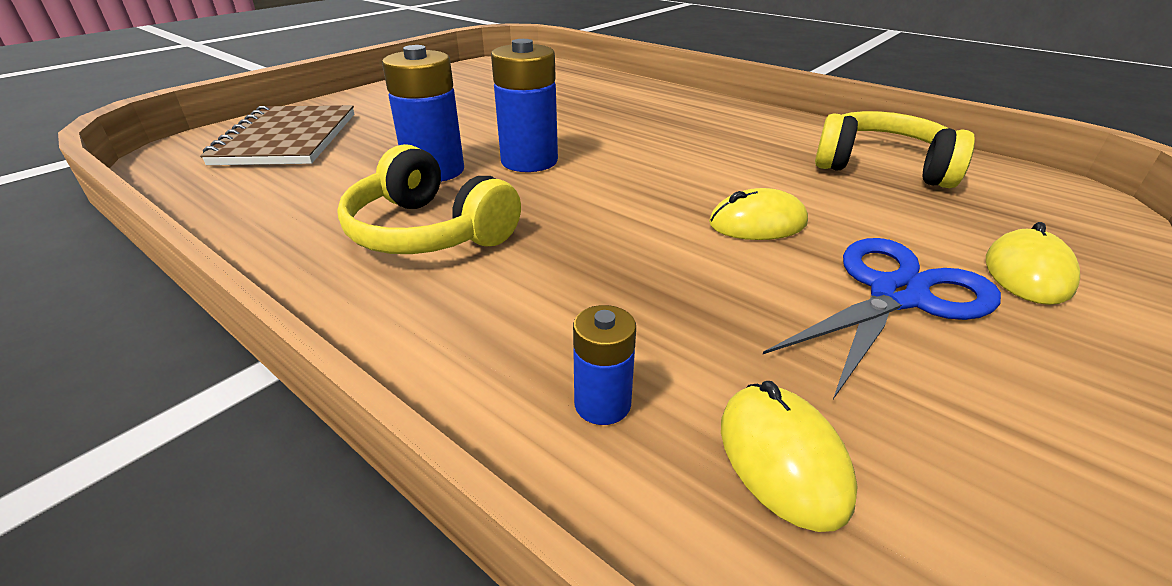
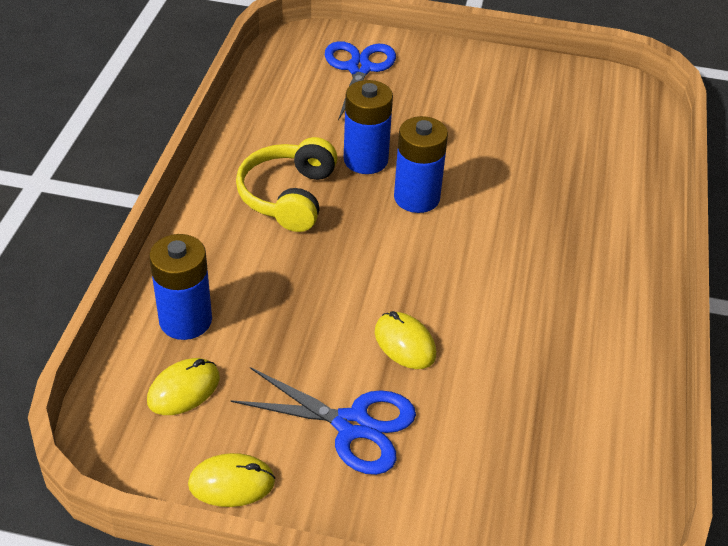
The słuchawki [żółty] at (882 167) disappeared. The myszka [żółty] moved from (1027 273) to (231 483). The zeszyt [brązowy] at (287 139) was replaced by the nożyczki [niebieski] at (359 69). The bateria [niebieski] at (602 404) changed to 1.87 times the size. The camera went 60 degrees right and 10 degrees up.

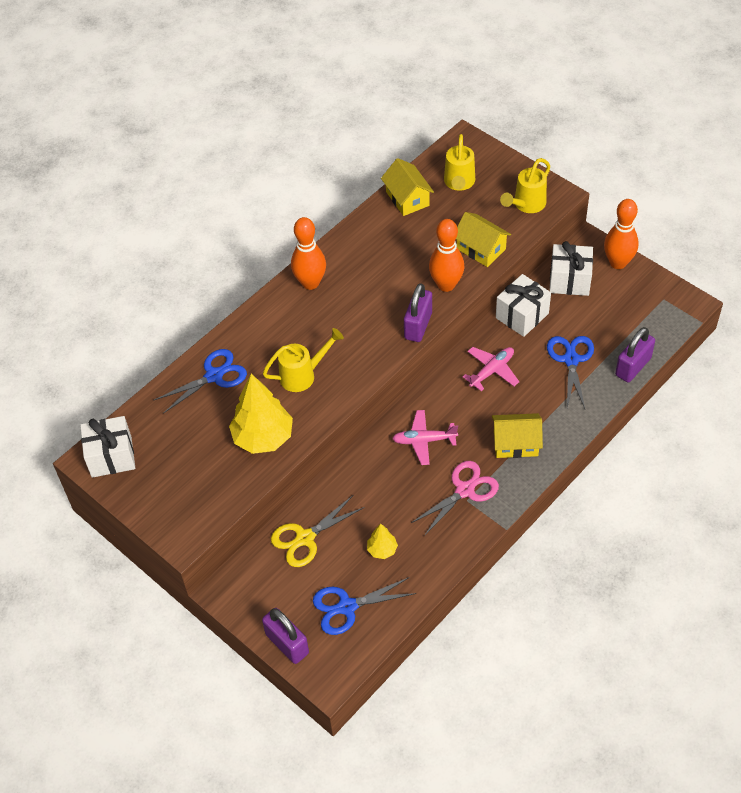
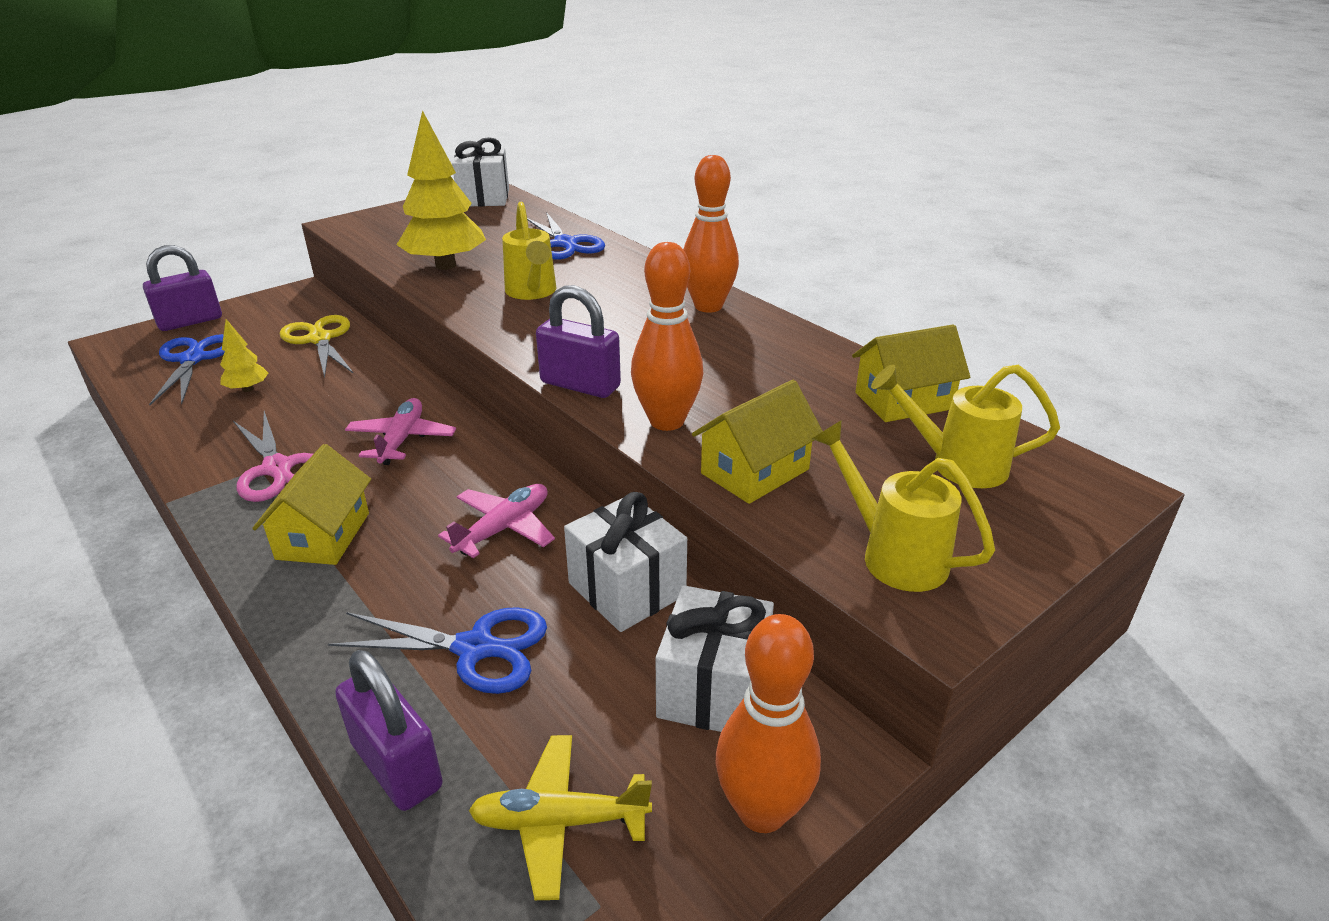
The samolot [żółty] at (559 822) appeared. The samolot [różowy] at (492 371) turned 105 degrees counterclockwise. The camera went 95 degrees right and 20 degrees down.

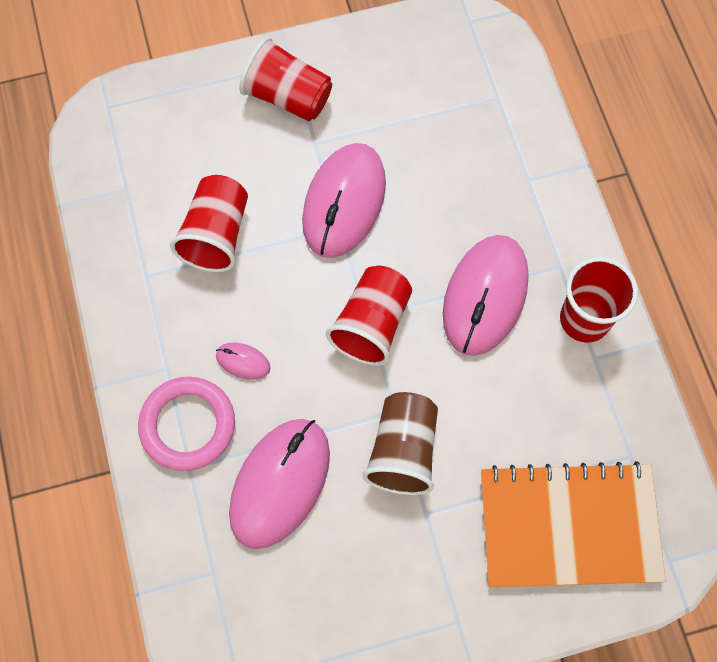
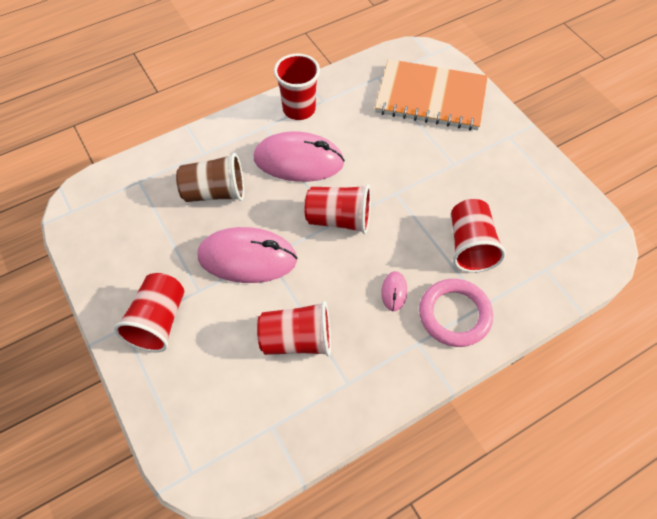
The szklanka [brązowy] moved from (403 451) to (215 192). The myszka [różowy] at (280 483) was replaced by the szklanka [czerwony] at (470 246). The zeszyt [pomarańczowy] at (569 526) turned 60 degrees counterclockwise. The camera went 105 degrees left and 10 degrees down.

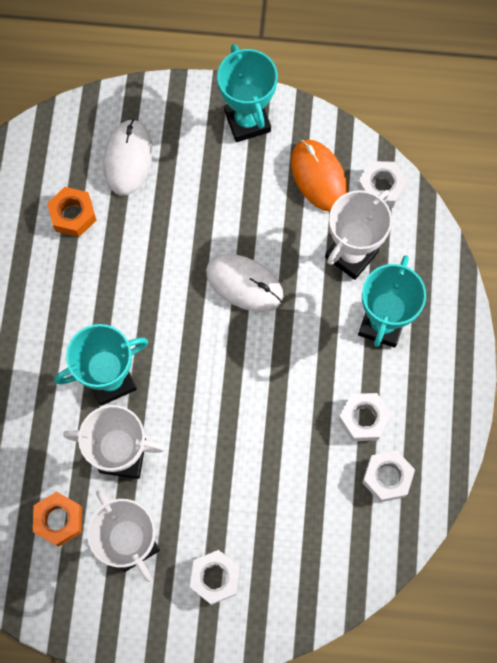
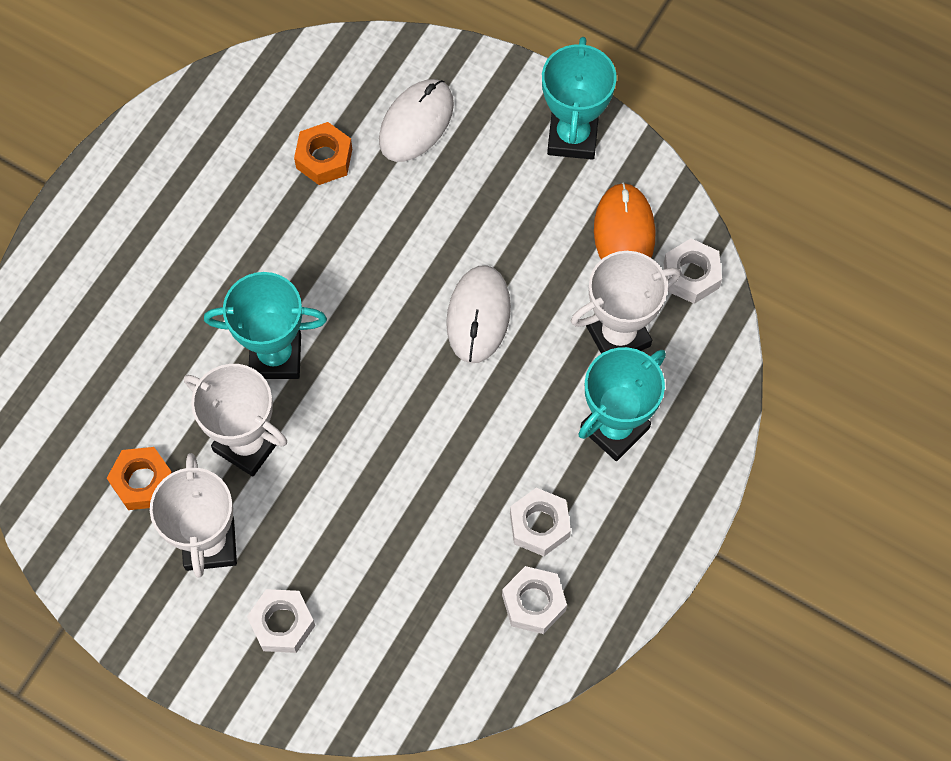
The myszka [biały] at (244 284) turned 45 degrees clockwise. The camera went 25 degrees right and 5 degrees down.

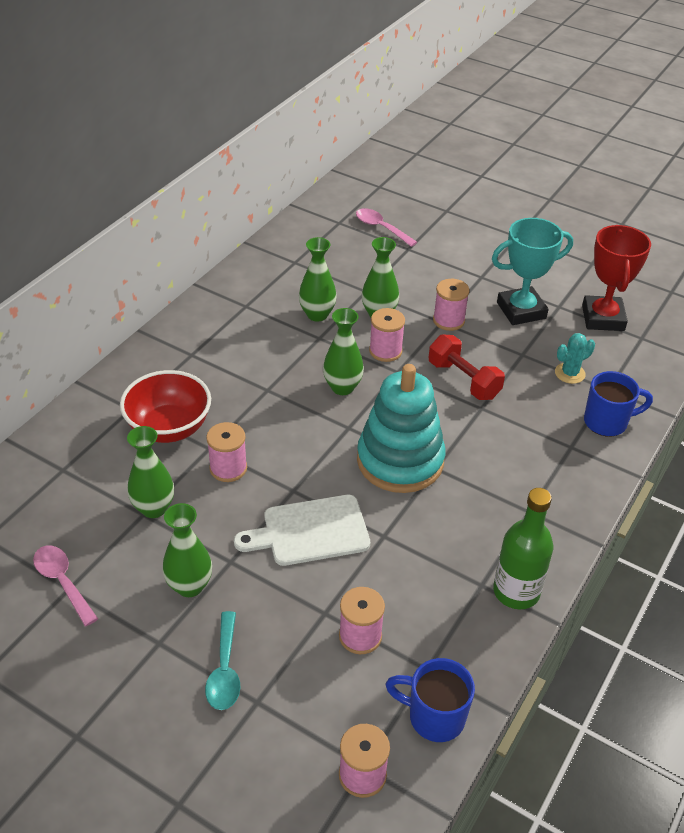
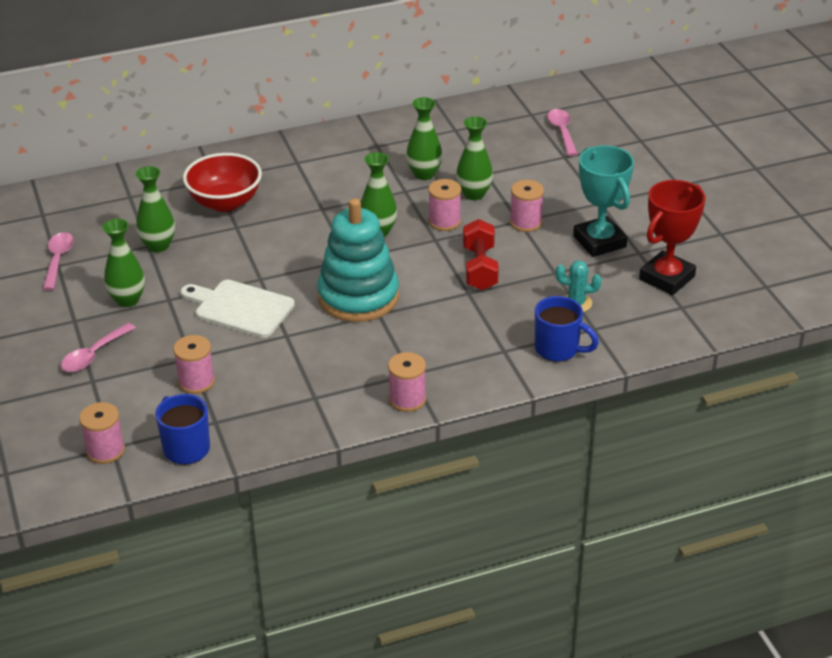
The butelka [zielony] at (516 591) disappeared. The szpulka [różowy] moved from (228 468) to (407 399). The łyżka [turkusowy] at (225 670) became the łyżka [różowy] at (93 355). The puchar [turkusowy] at (521 310) turned 45 degrees clockwise. The camera went 40 degrees right and 5 degrees down.

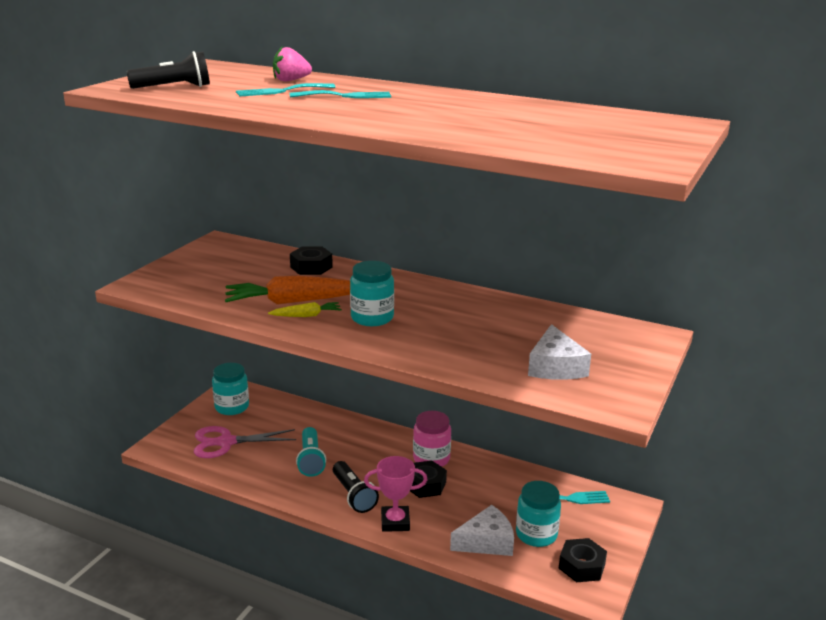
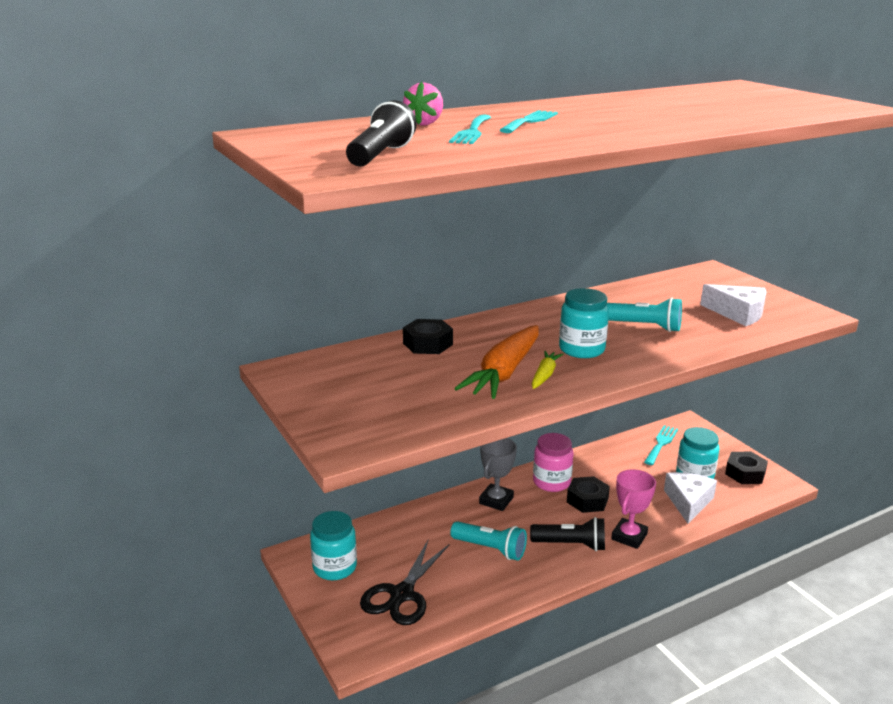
The puchar [szary] at (496 500) appeared. The latarka [turkusowy] at (644 326) appeared. The nożyczki [różowy] at (226 442) became the nożyczki [czarny] at (401 595). The camera went 55 degrees left and 0 degrees up.

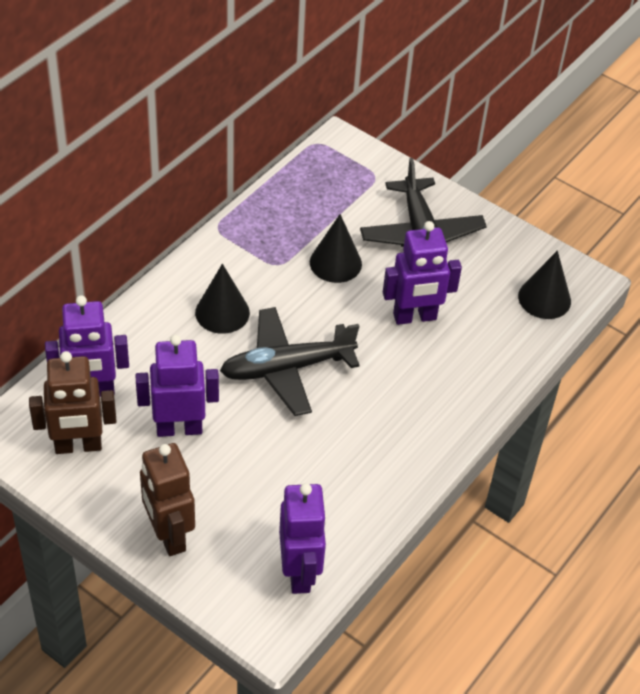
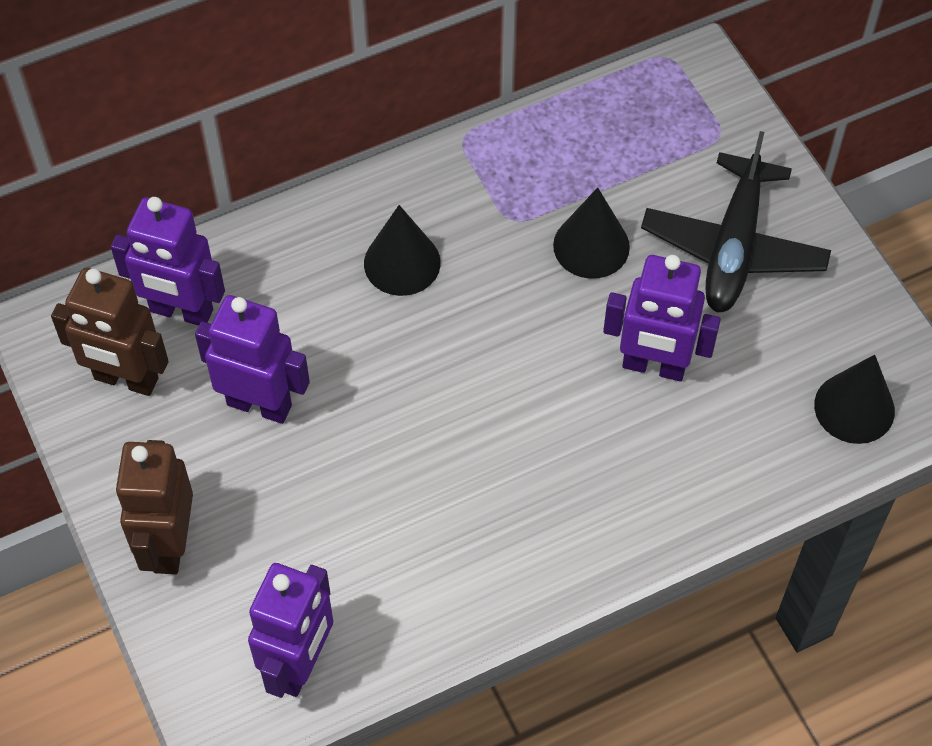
The samolot [czarny] at (286 368) disappeared. The camera went 30 degrees right and 10 degrees up.

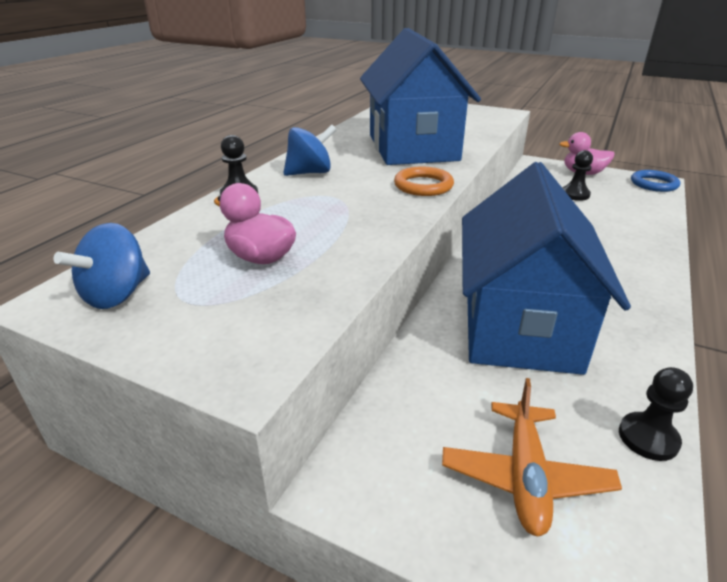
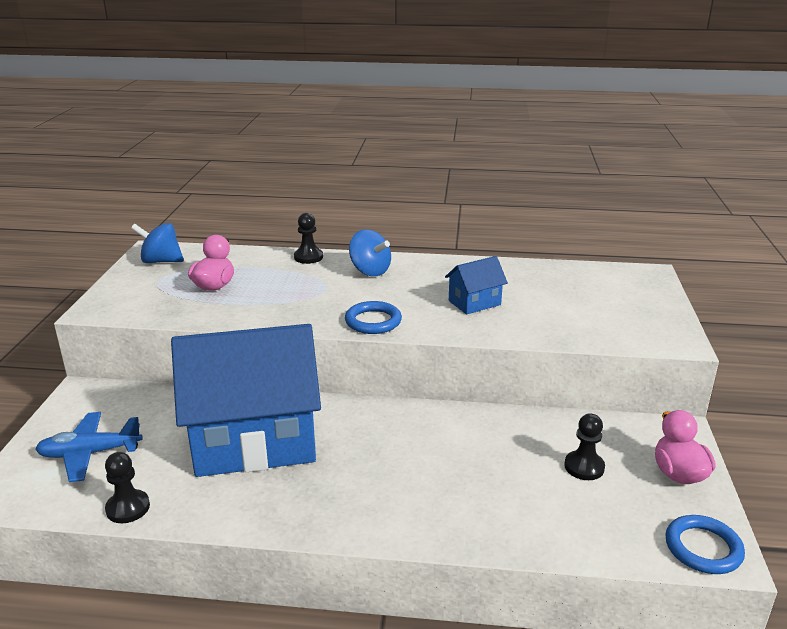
The pierścień [pomarańczowy] at (423 185) became the pierścień [niebieski] at (373 321). The samolot [pomarańczowy] at (525 476) became the samolot [niebieski] at (90 453). The domek [niebieski] at (412 147) changed to 0.42 times the size. The camera went 70 degrees right and 5 degrees down.

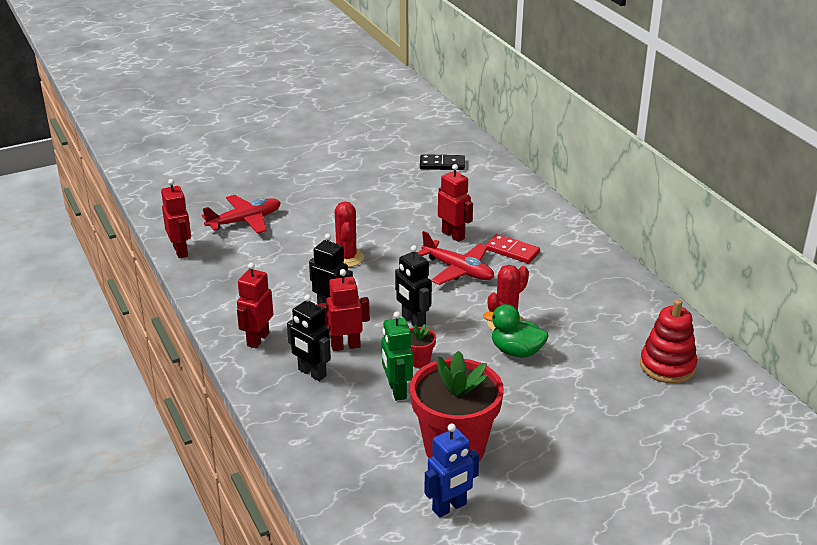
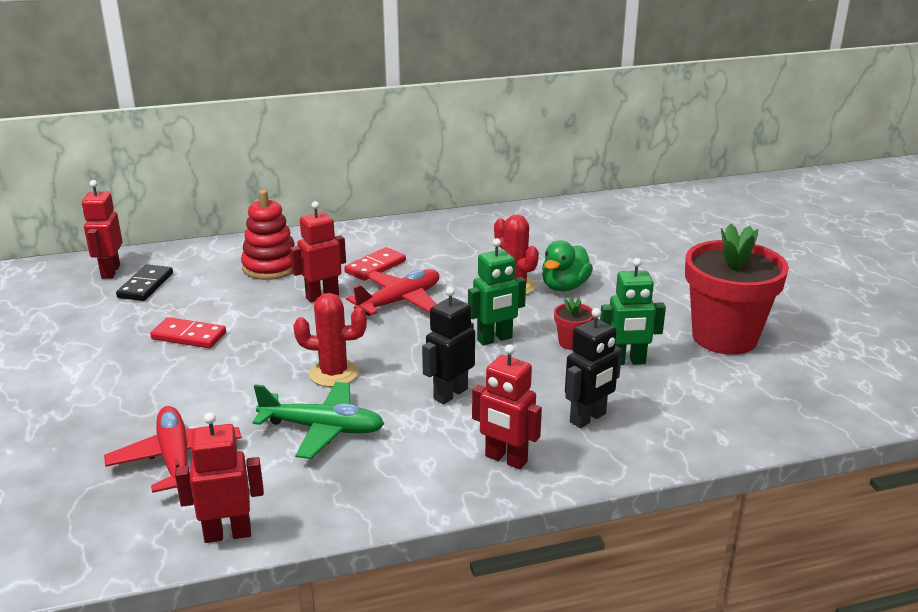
The robot [niebieski] at (449 507) disappeared. The kostka domina [czerwony] at (189 336) appeared. The samolot [zielony] at (323 429) appeared. The robot [czerwony] moved from (345 346) to (110 272). The zabawka nakładanka [czerwony] moved from (667 366) to (271 267). The robot [czarny] at (413 321) became the robot [zielony] at (495 339). The camera went 80 degrees left and 5 degrees down.

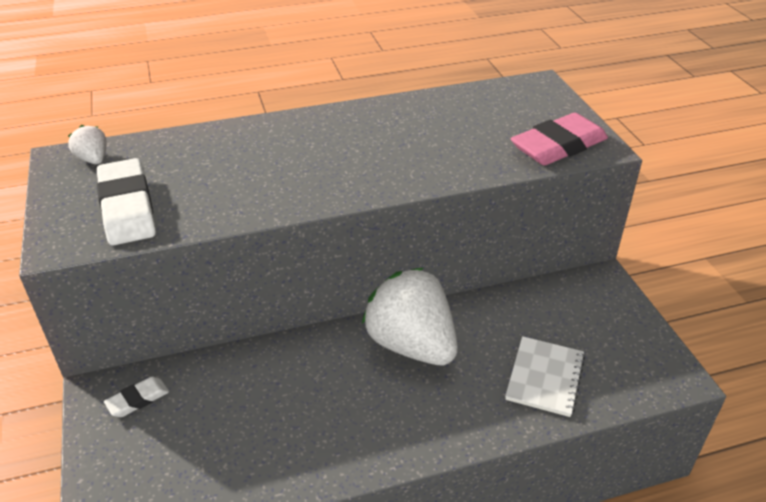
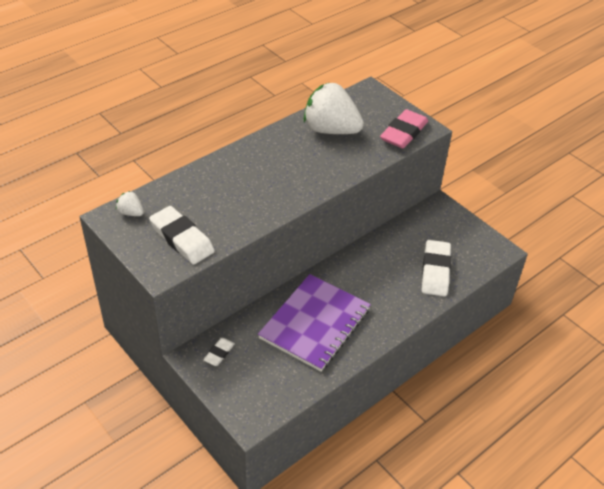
The zeszyt [fioletowy] at (315 323) appeared. The truskawka [biały] moved from (411 344) to (331 130). The zeszyt [biały] at (545 377) was replaced by the gumka do mazania [biały] at (435 271). The camera went 25 degrees left and 5 degrees up.

